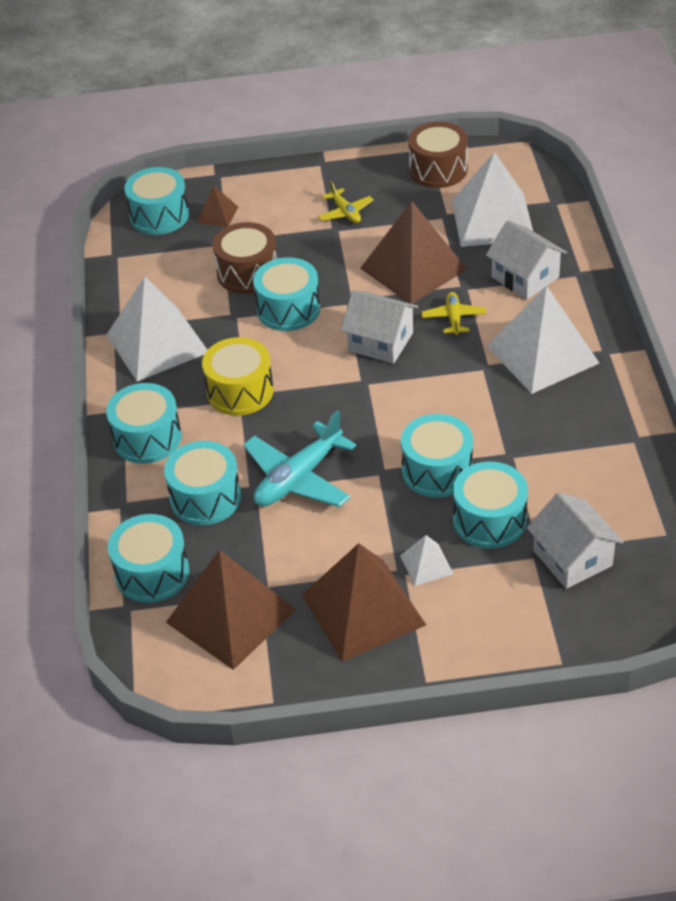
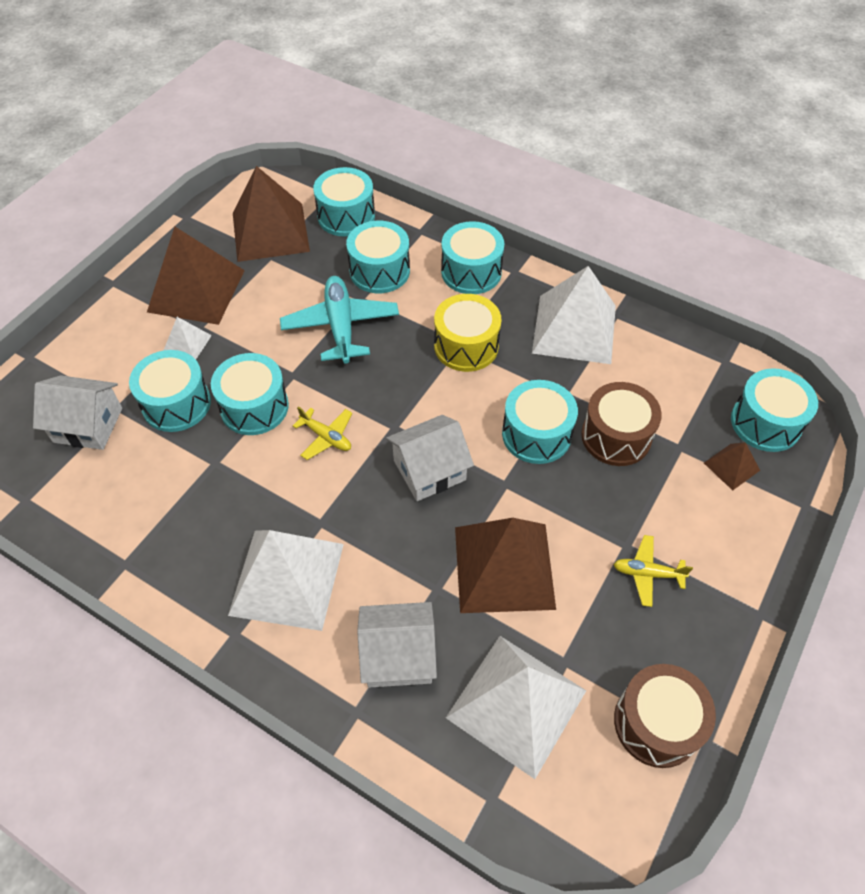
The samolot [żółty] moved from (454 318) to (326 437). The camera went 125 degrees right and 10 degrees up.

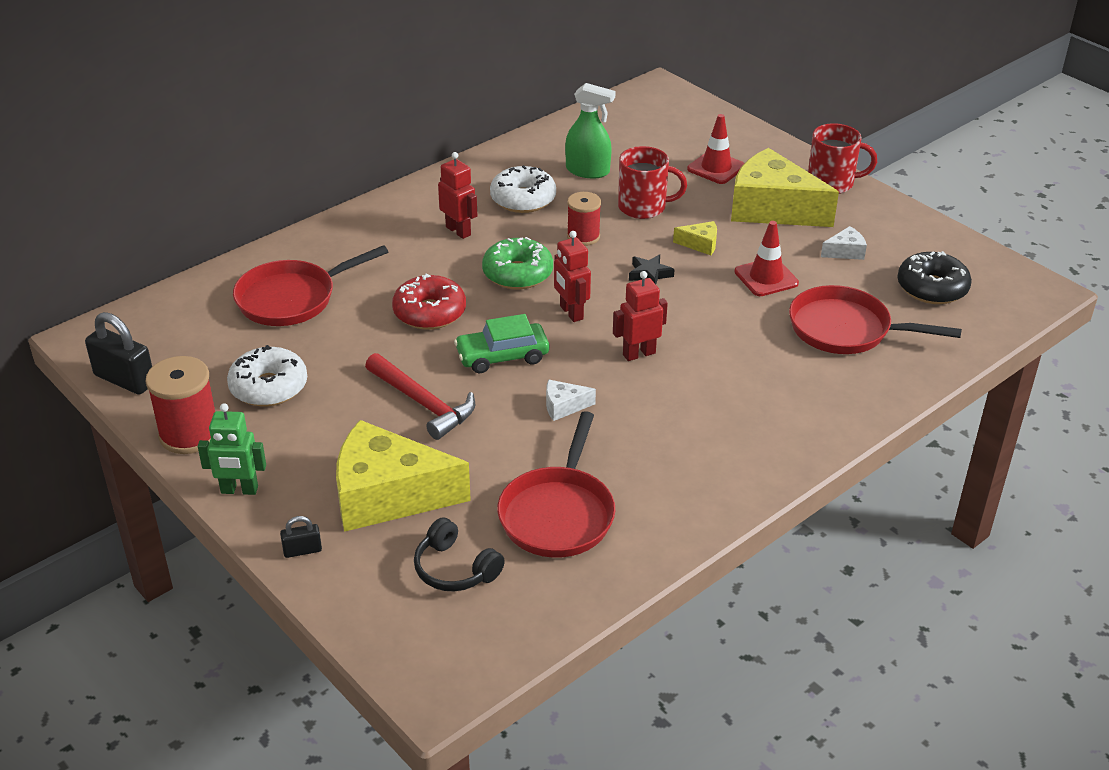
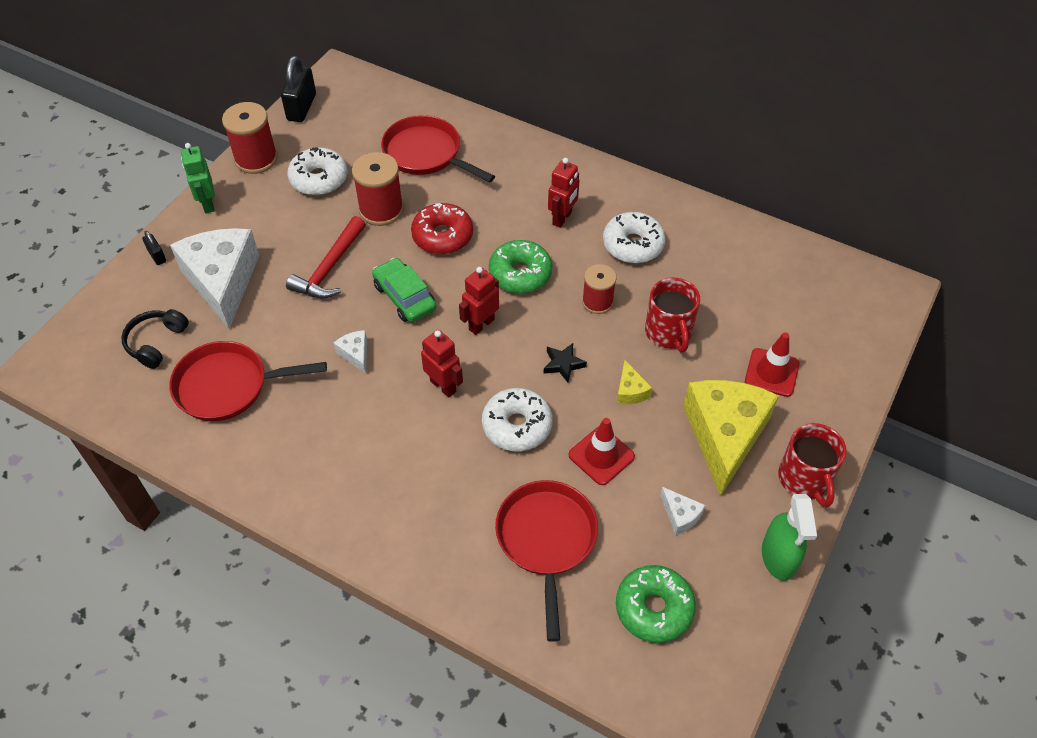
The szpulka [czerwony] at (381 210) appeared. The donut [biały] at (517 426) appeared. The spryskiwacz [zielony] moved from (588 171) to (778 557). The ser [żółty] at (388 495) became the ser [biały] at (222 281). The donut [czarny] at (932 288) became the donut [zielony] at (654 608). The camera went 70 degrees right and 15 degrees up.

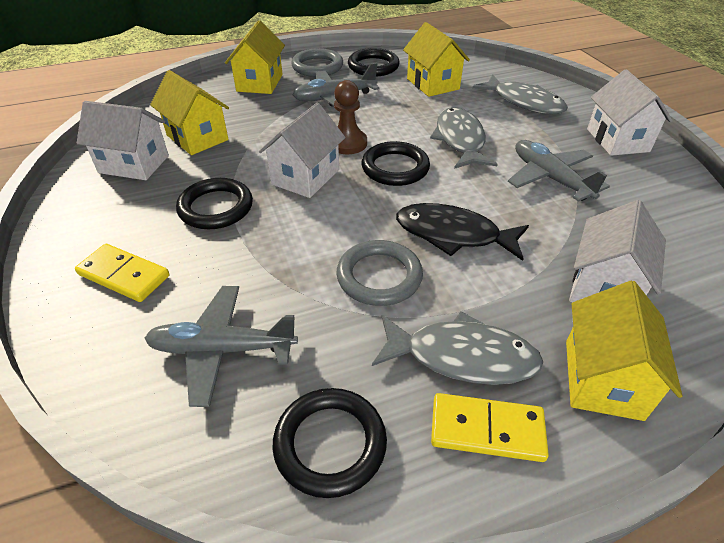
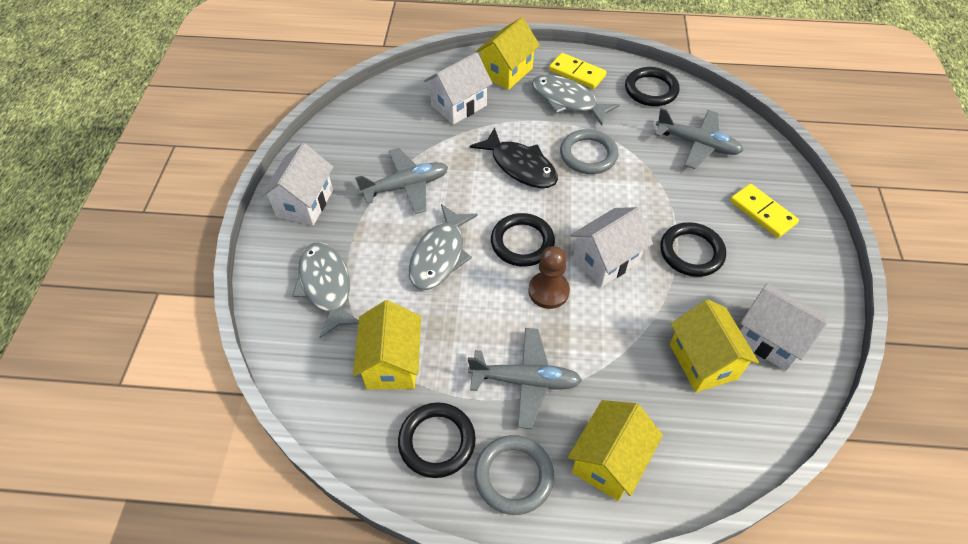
The samolot [szary] at (550 178) turned 105 degrees counterclockwise. The camera went 155 degrees left and 10 degrees up.

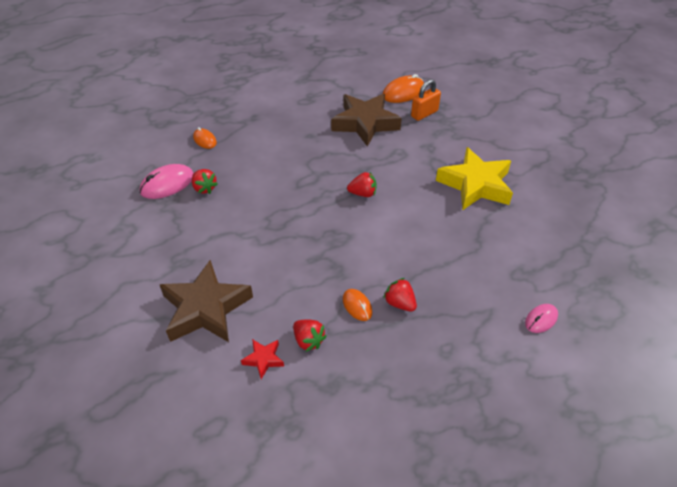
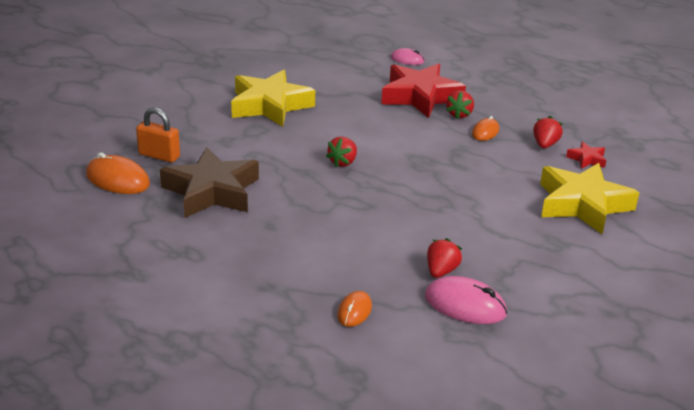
The gwiazda [czerwony] at (420 96) appeared. The gwiazda [brązowy] at (206 308) became the gwiazda [żółty] at (582 204). The truskawka [czerwony] at (363 193) turned 120 degrees counterclockwise. The camera went 120 degrees left and 15 degrees down.

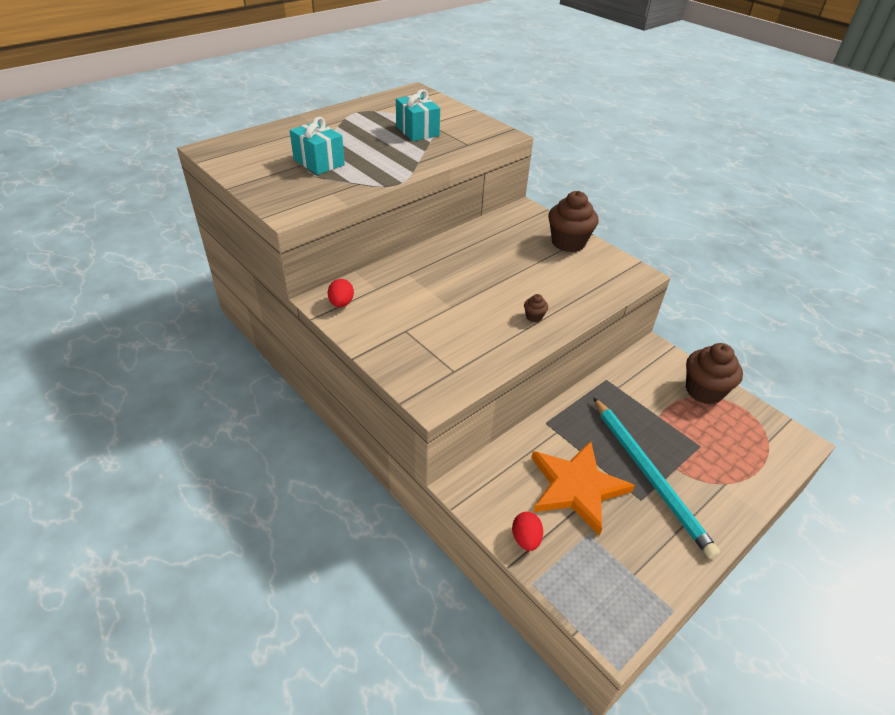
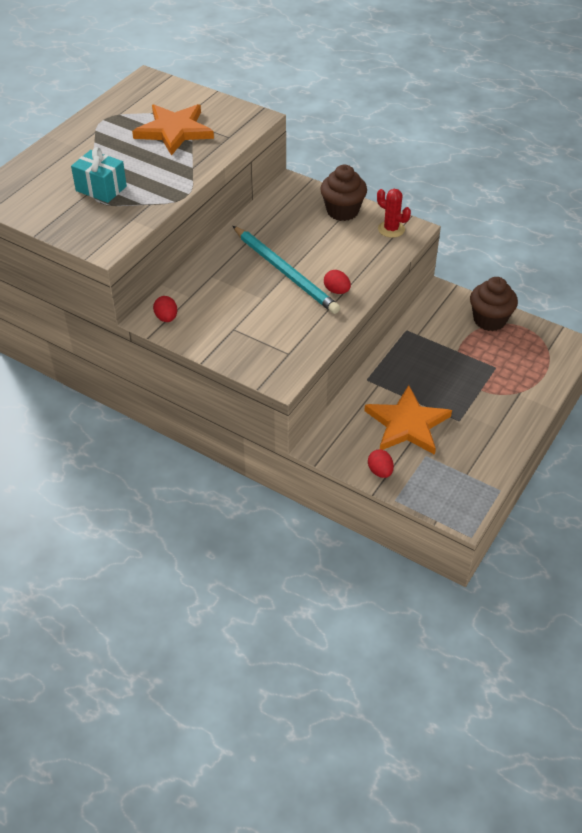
The kaktus [czerwony] at (391 229) appeared. The ołówek [turkusowy] moved from (649 476) to (285 272). The prezent [turkusowy] at (417 131) was replaced by the gwiazda [pomarańczowy] at (174 131). The muffinka [brązowy] at (534 317) was replaced by the jajko [czerwony] at (336 291). The camera went 15 degrees left and 5 degrees up.

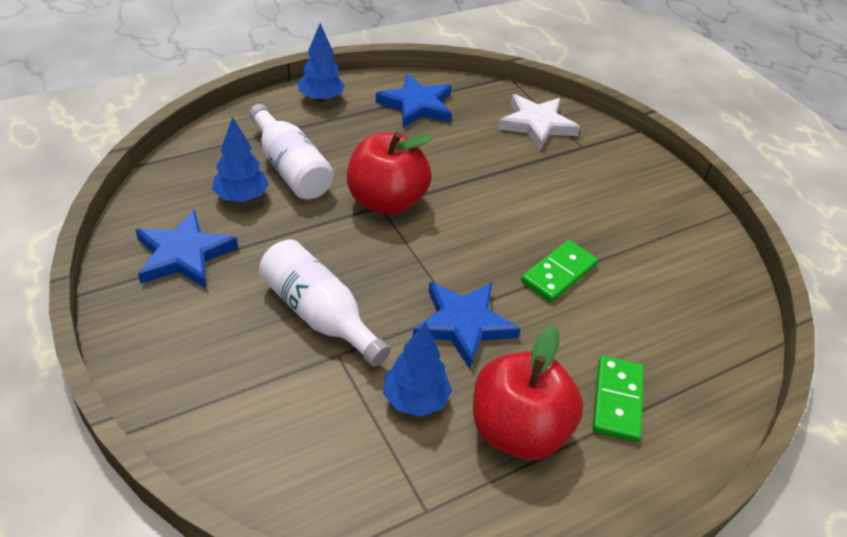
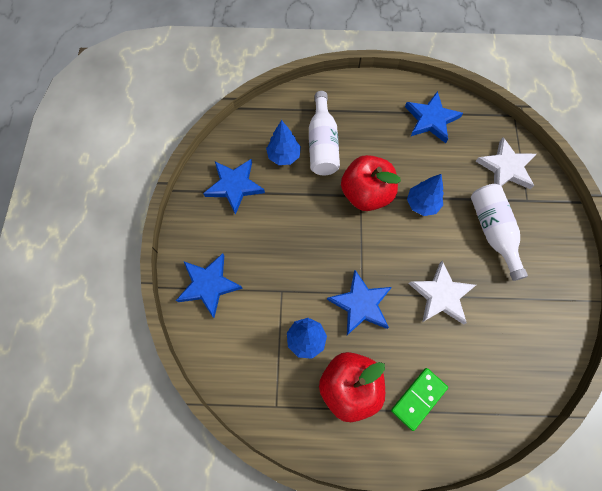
The gwiazda [niebieski] at (209 285) appeared. The butelka [biały] moved from (319 314) to (492 231). The drzewko [niebieski] moved from (321 98) to (422 204). The kostka domina [zielony] at (558 273) was replaced by the gwiazda [biały] at (441 295). The camera went 35 degrees right and 25 degrees up.

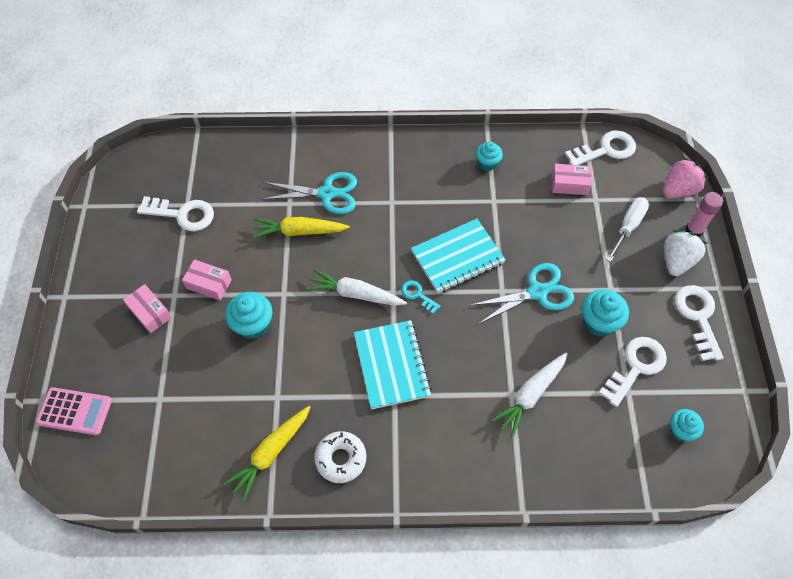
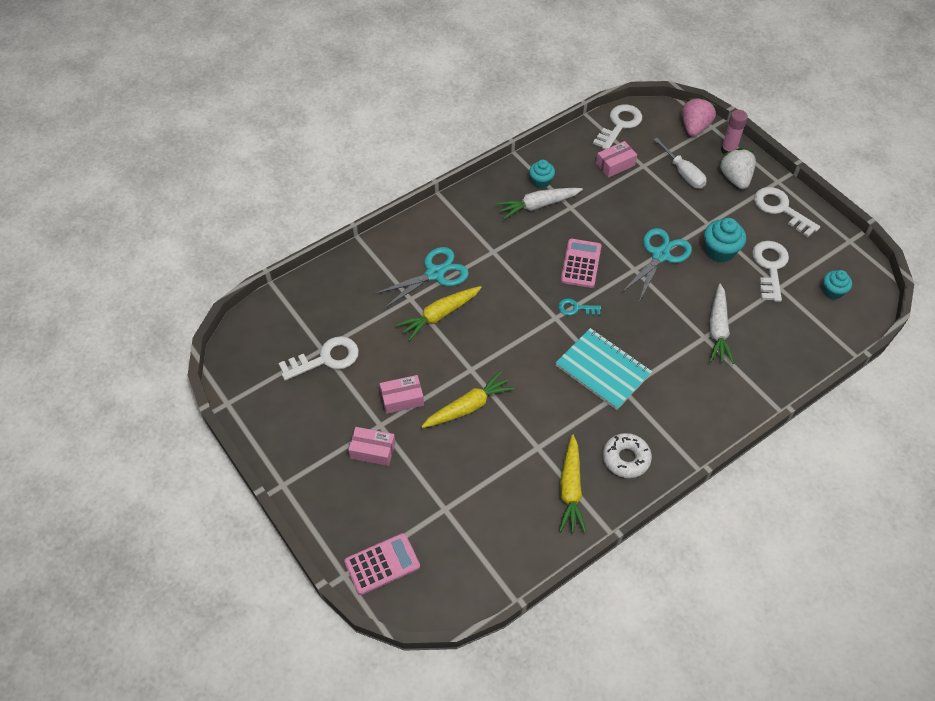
The marchewka [biały] moved from (355 294) to (538 205). The muffinka [turkusowy] at (253 324) was replaced by the marchewka [żółty] at (468 407). The zeszyt [turkusowy] at (457 257) was replaced by the kalkulator [różowy] at (581 264). The śrubokręt [biały] at (628 227) turned 150 degrees clockwise. The camera went 35 degrees left and 5 degrees down.

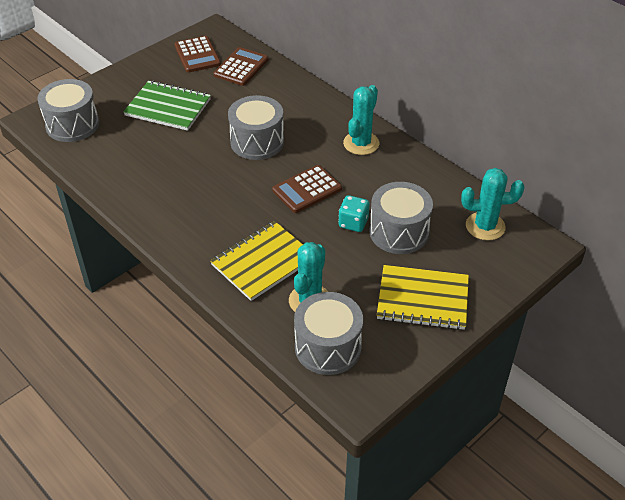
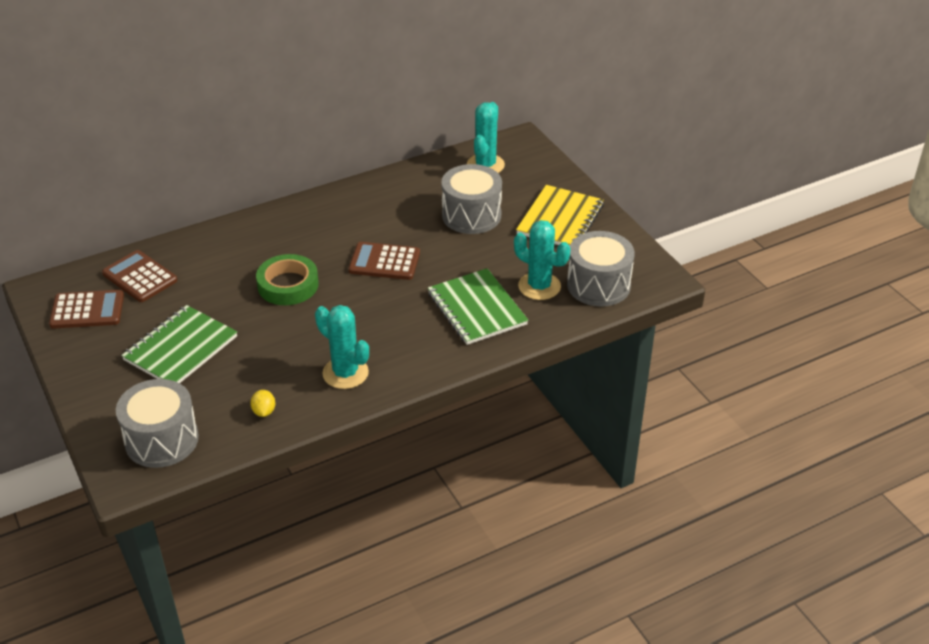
The kostka do gry [turkusowy] at (353 223) disappeared. The cytryna [żółty] at (264 411) appeared. The kaktus [turkusowy] moved from (361 143) to (345 373). The bęben [szary] at (257 142) was replaced by the taśma klejąca [zielony] at (288 285). The zeszyt [żółty] at (263 262) became the zeszyt [zielony] at (477 309). The kalkulator [brązowy] at (307 189) turned 120 degrees clockwise. The camera went 75 degrees left and 5 degrees down.

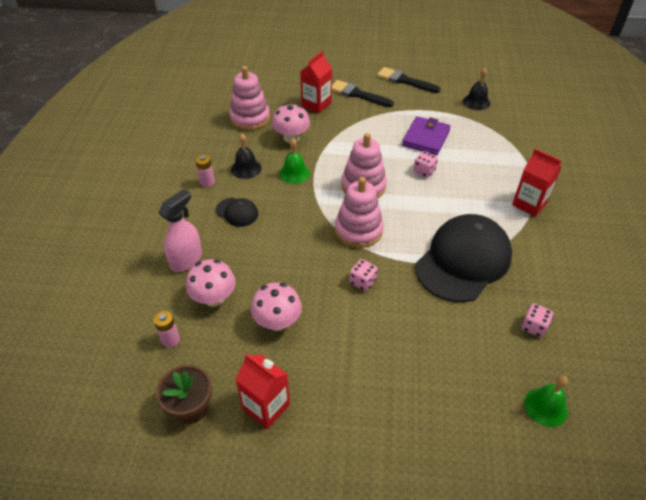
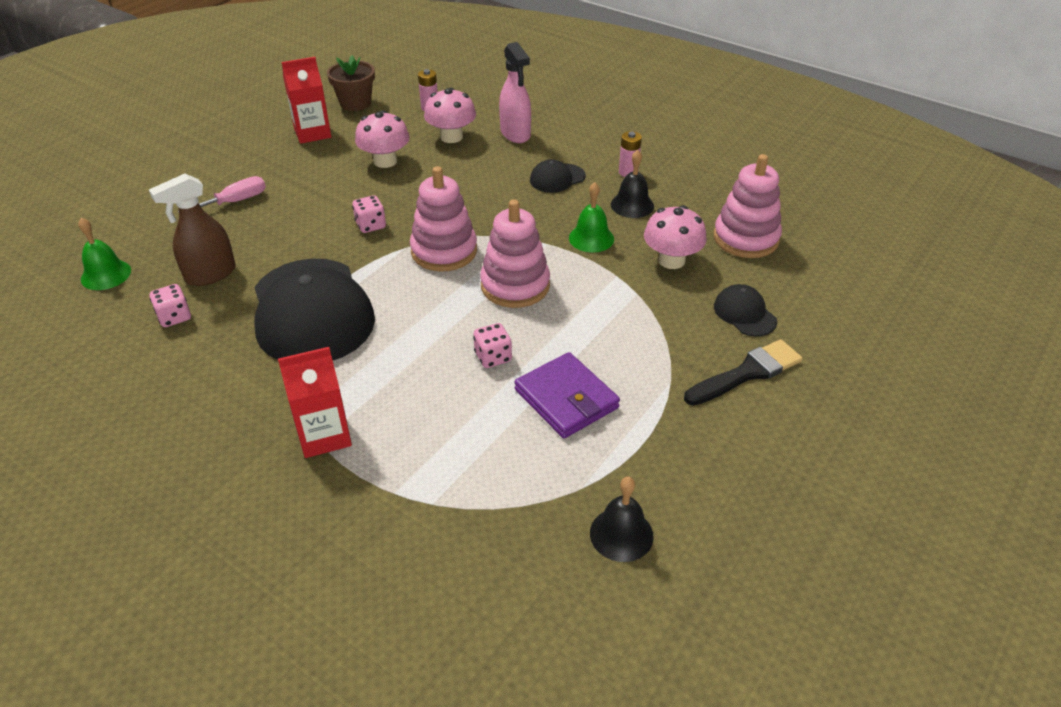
The pędzel [czarny] at (405 81) disappeared. The spryskiwacz [brązowy] at (210 274) appeared. The śrubokręt [różowy] at (235 201) appeared. The karton mleka [czerwony] at (316 104) was replaced by the czapka [czarny] at (744 313). The camera went 120 degrees right and 5 degrees down.

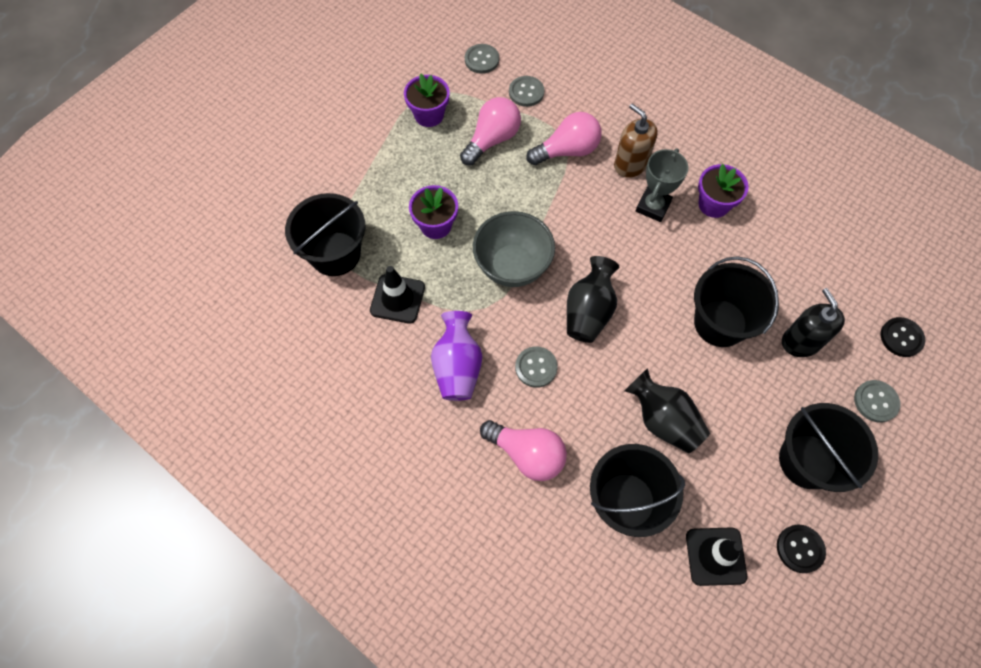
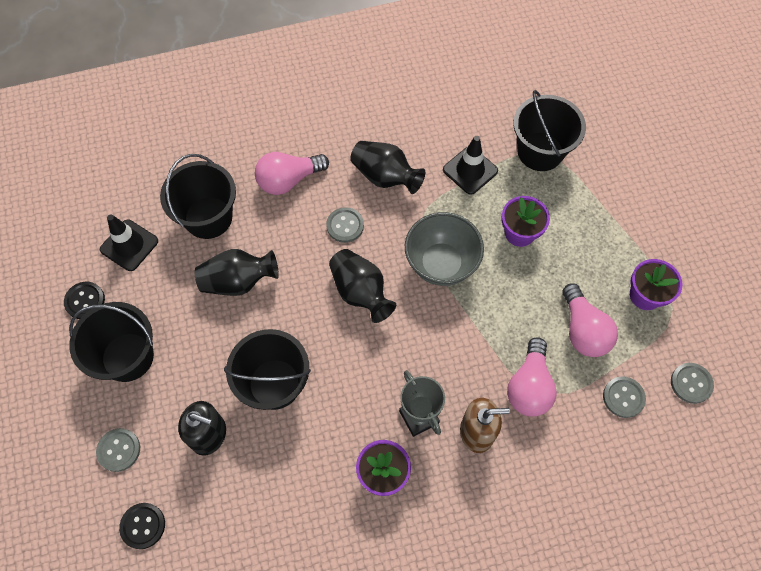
The wazon [fioletowy] at (457 367) became the wazon [czarny] at (385 177). The camera went 125 degrees right and 0 degrees up.

